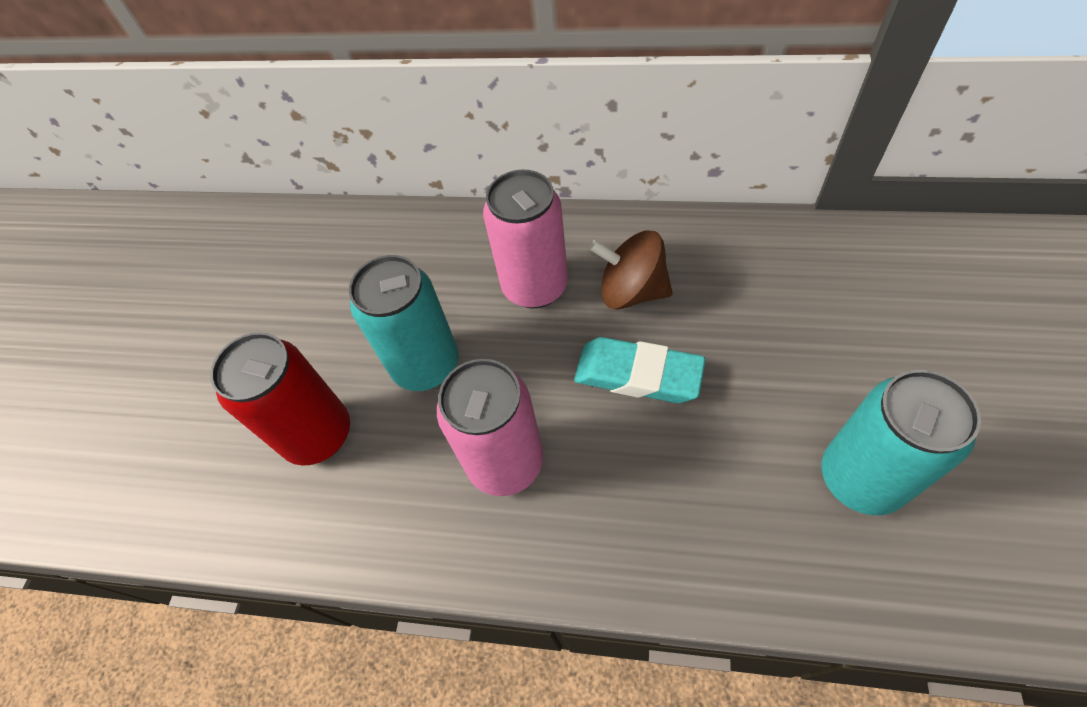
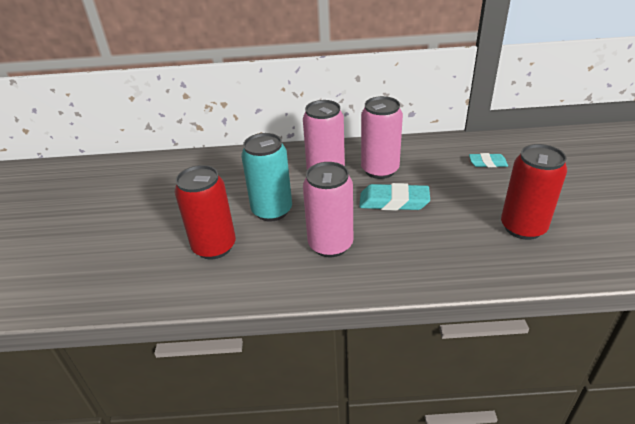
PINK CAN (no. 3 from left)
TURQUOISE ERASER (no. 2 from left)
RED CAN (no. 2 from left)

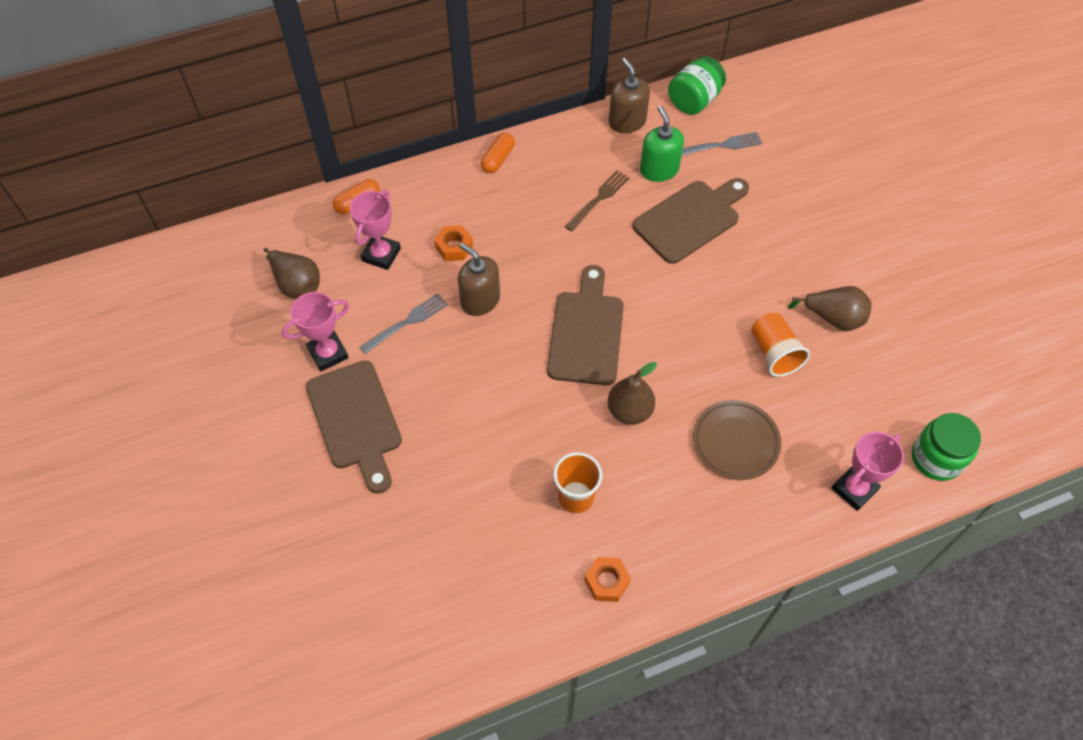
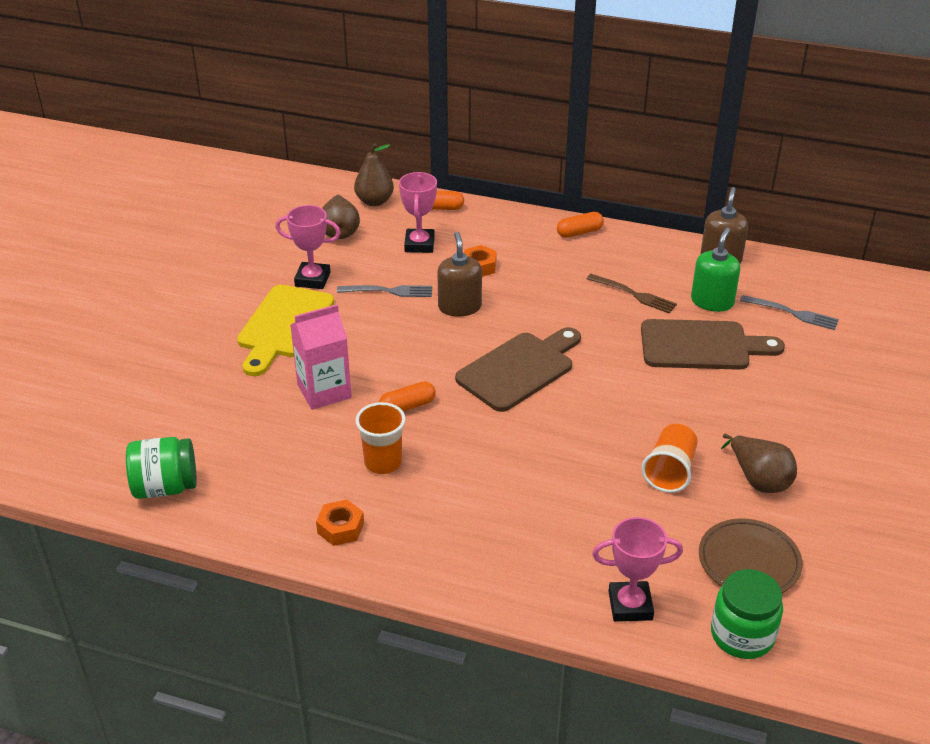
GREEN JAR (no. 1 from left)
YELLOW CUTTING BOARD
PINK CARTON
BROWN PEAR (no. 2 from left)
ORANGE CAPSULE (no. 1 from left)
PINK TROPHY (no. 2 from left)
BROWN FORK
BROWN PLATE

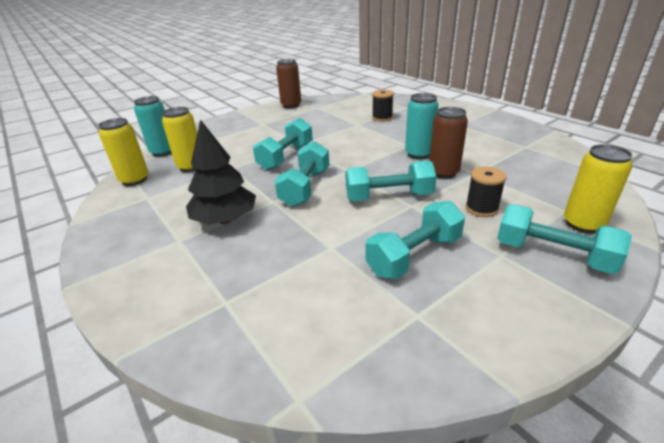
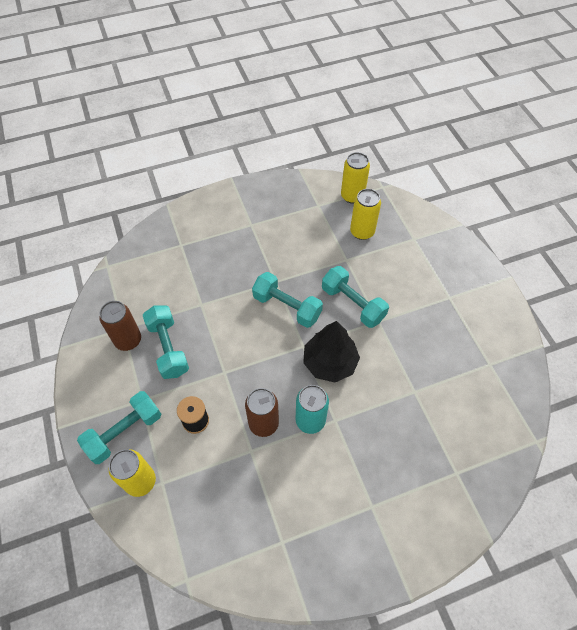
BROWN CAN (no. 1 from left)
BLACK TREE
TURQUOISE CAN (no. 1 from left in the first image)
TURQUOISE DUMBBELL (no. 3 from left in the first image)
BLACK SPOOL (no. 1 from left in the first image)

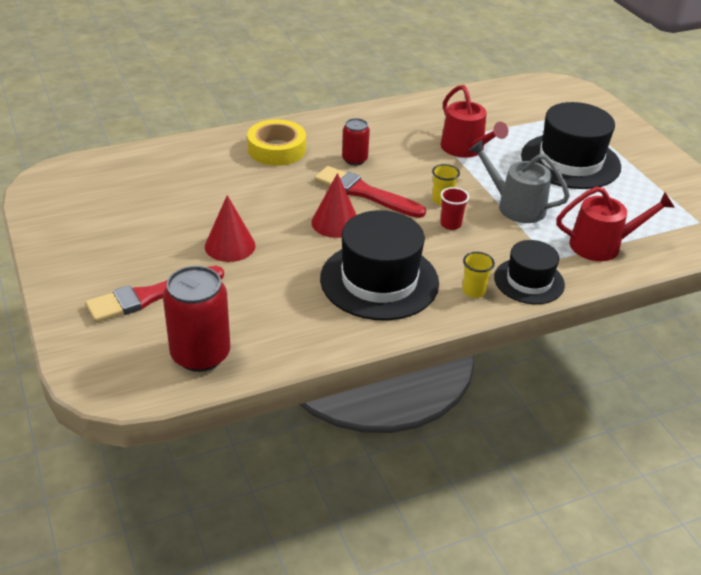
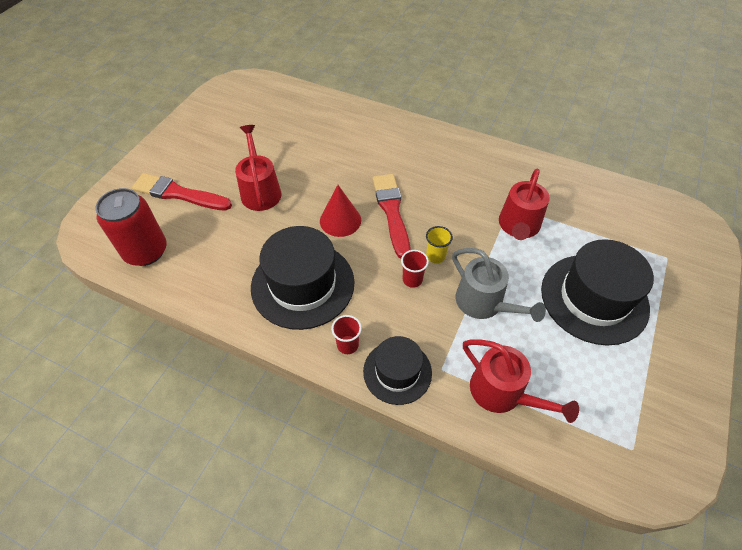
RED WATERING CAN (no. 1 from left)
RED CUP (no. 1 from left)
GREY WATERING CAN
YELLOW TAPE
RED CAN (no. 2 from left in the first image)

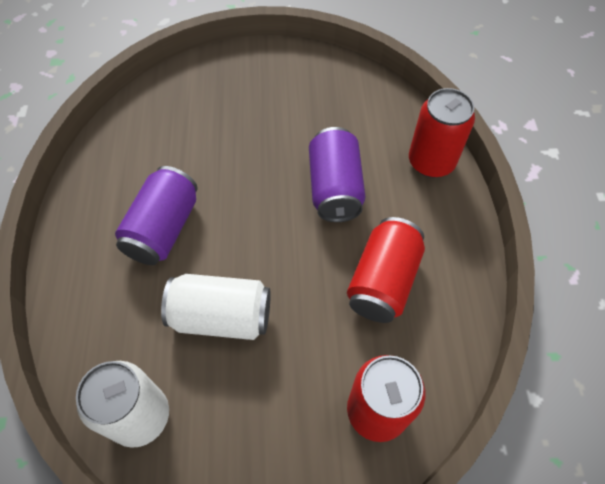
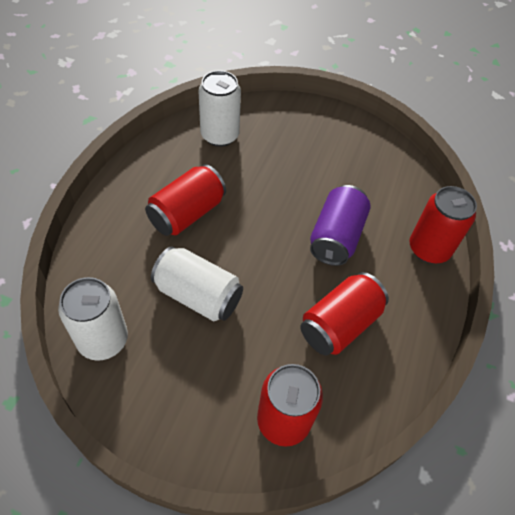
RED CAN (no. 1 from left)
WHITE CAN (no. 3 from left)

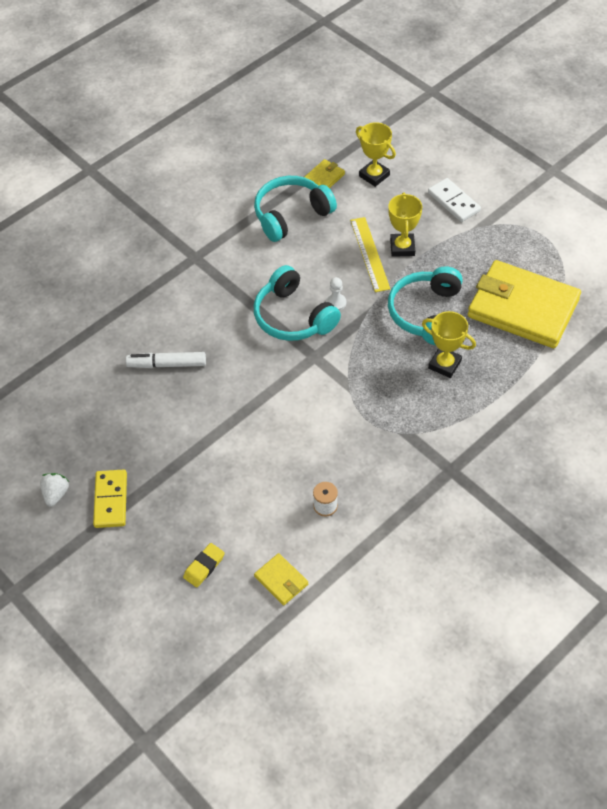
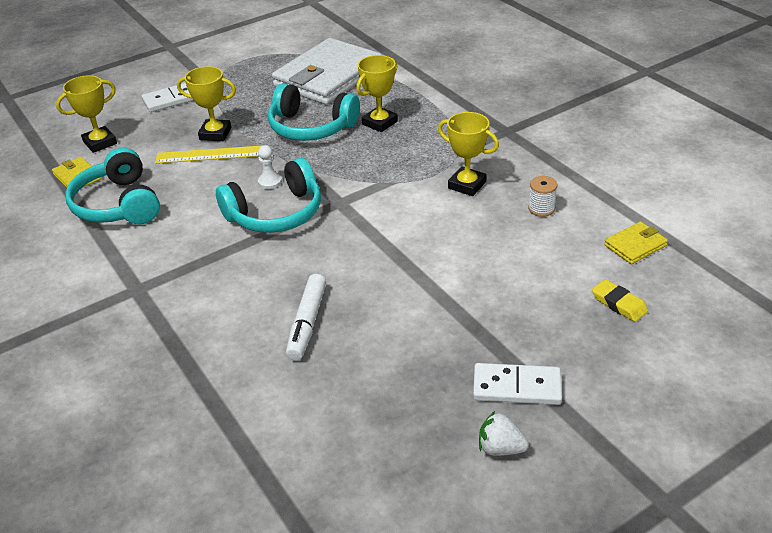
WHITE WALLET
YELLOW TROPHY (no. 4 from left)
WHITE DOMINO (no. 2 from left)

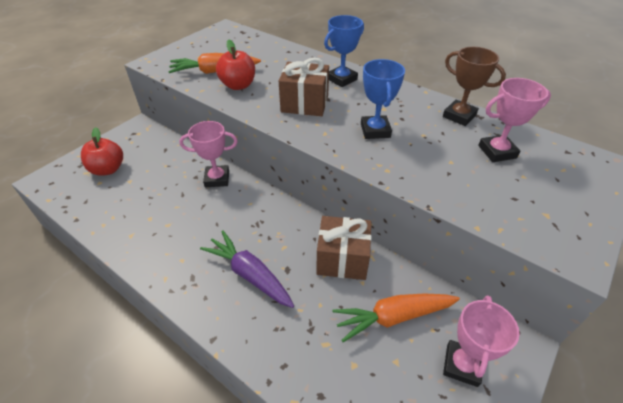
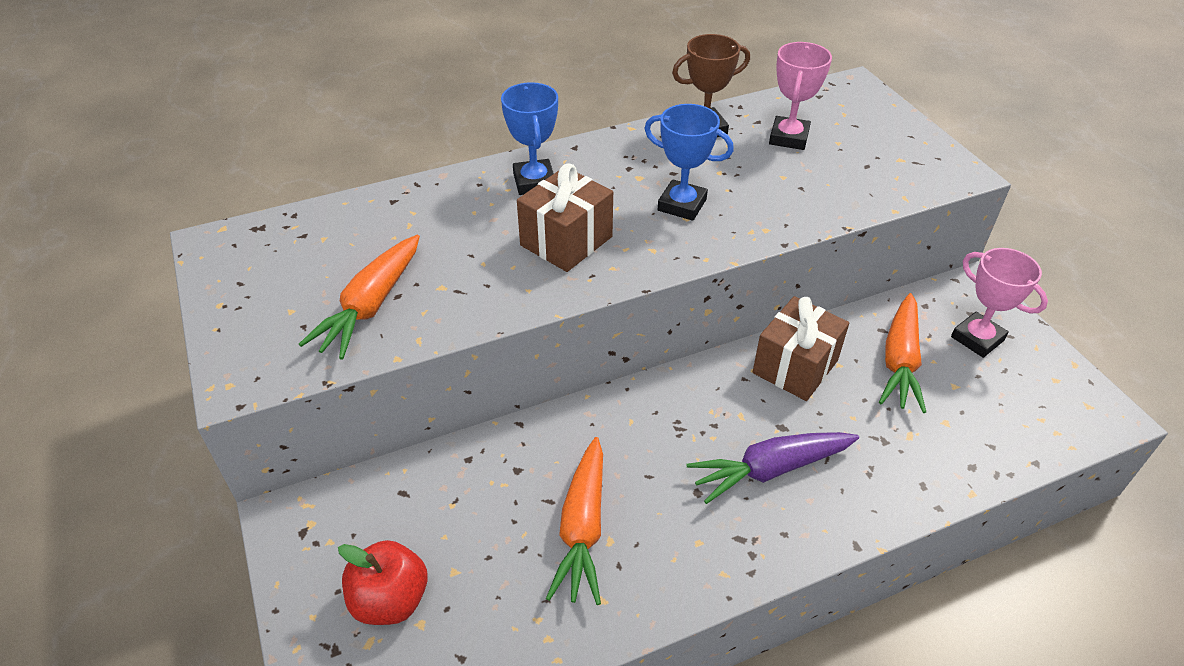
ORANGE CARROT (no. 2 from left)
PINK TROPHY (no. 1 from left in the first image)
RED APPLE (no. 2 from left in the first image)

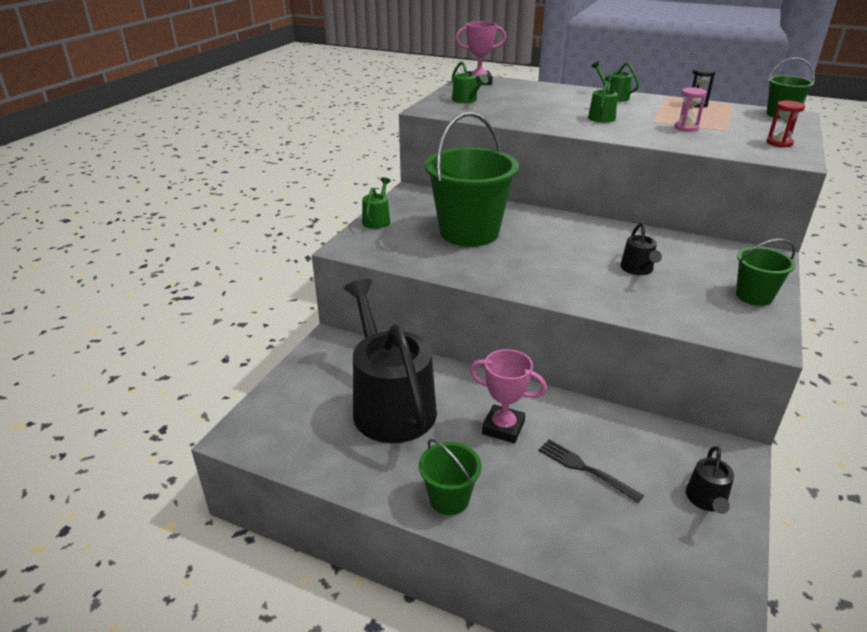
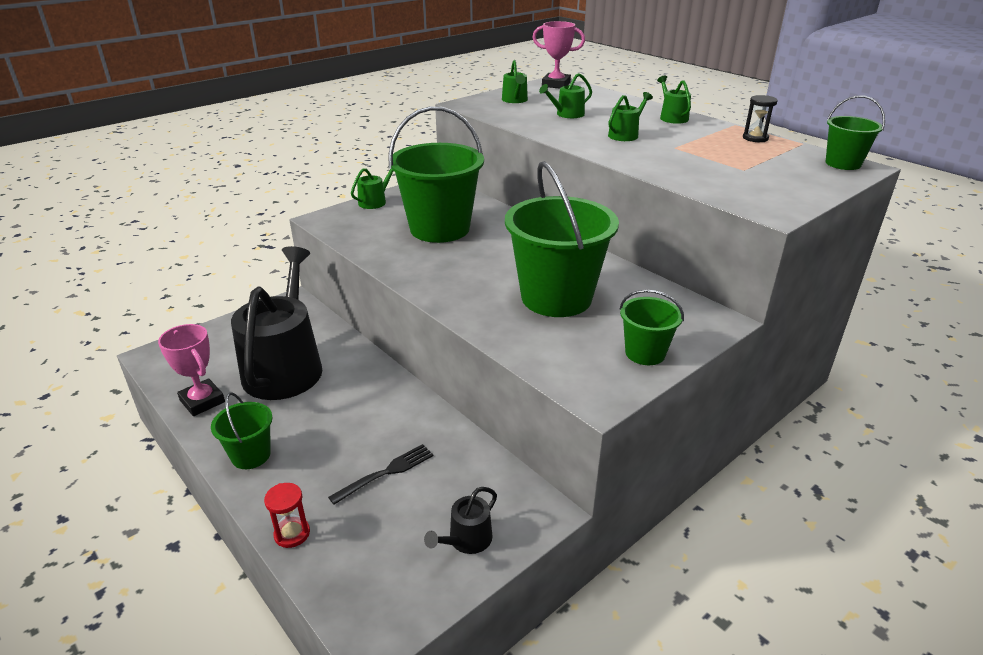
PINK TROPHY (no. 1 from left)
RED HOURGLASS
BLACK FORK
GREEN BUCKET (no. 3 from left)
GREEN WATERING CAN (no. 3 from left)
PINK HOURGLASS

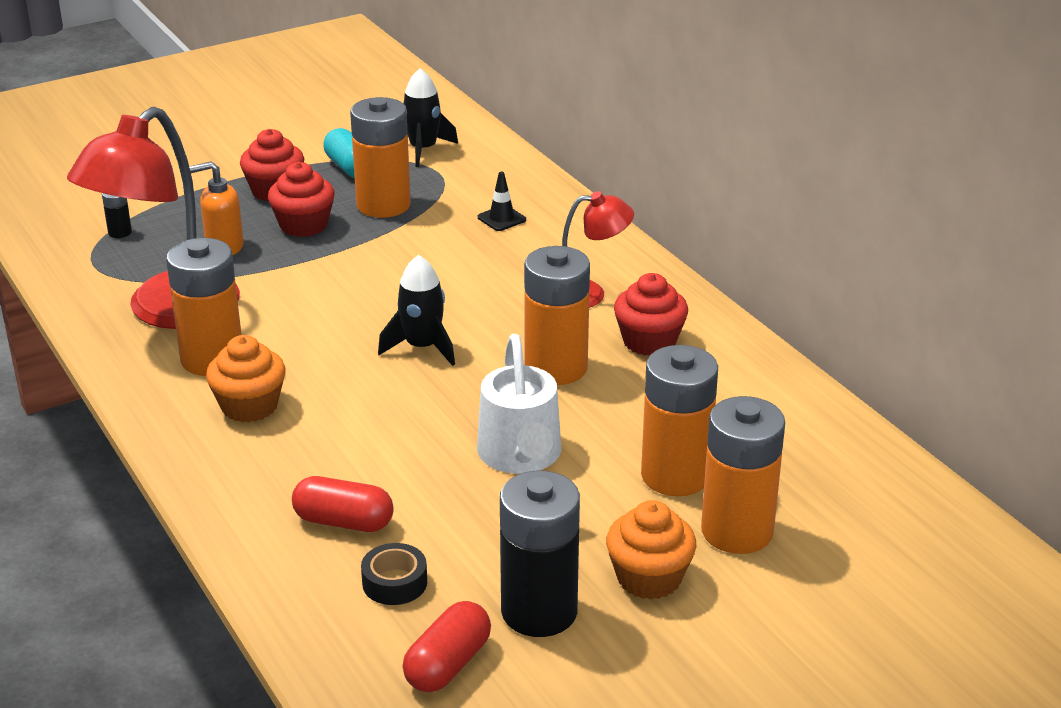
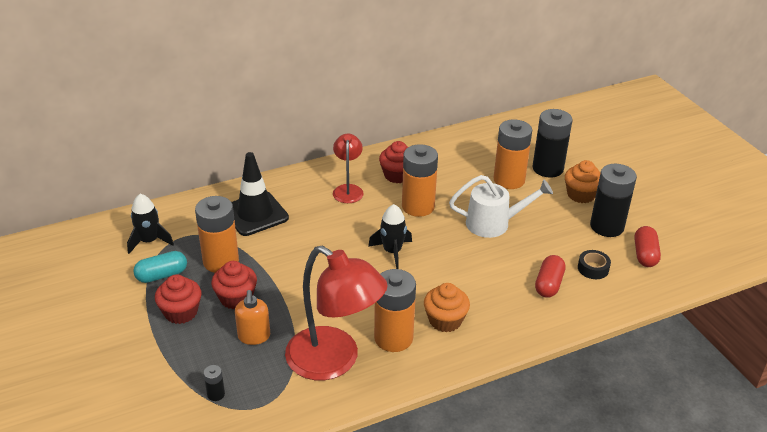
BLACK TRAFFIC CONE
BLACK BATTERY (no. 2 from left)
RED CAPSULE (no. 2 from left)

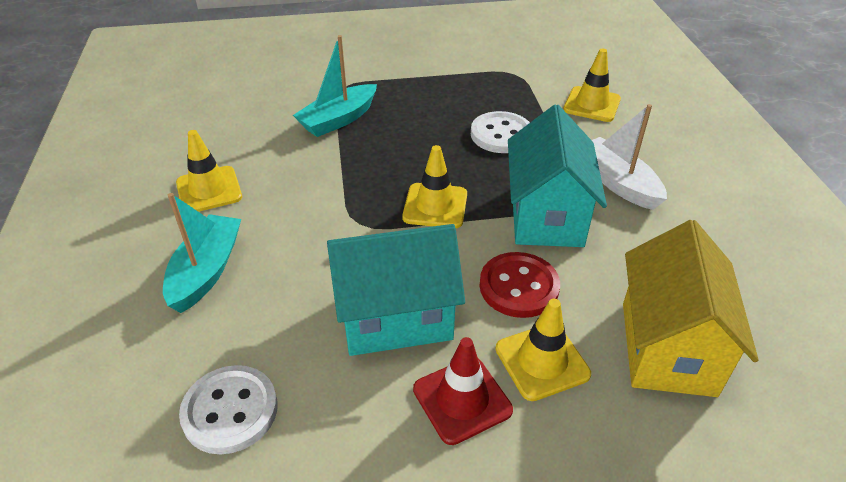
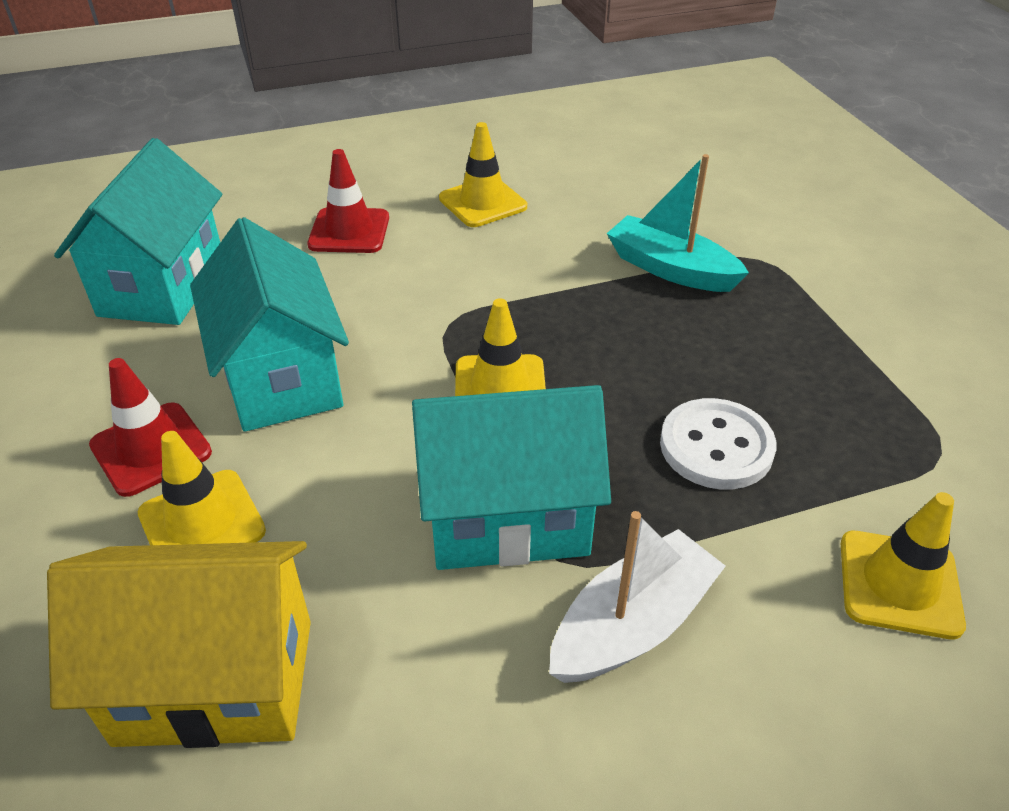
TURQUOISE HOUSE (no. 1 from left)
RED TRAFFIC CONE (no. 2 from left)
RED BUTTON

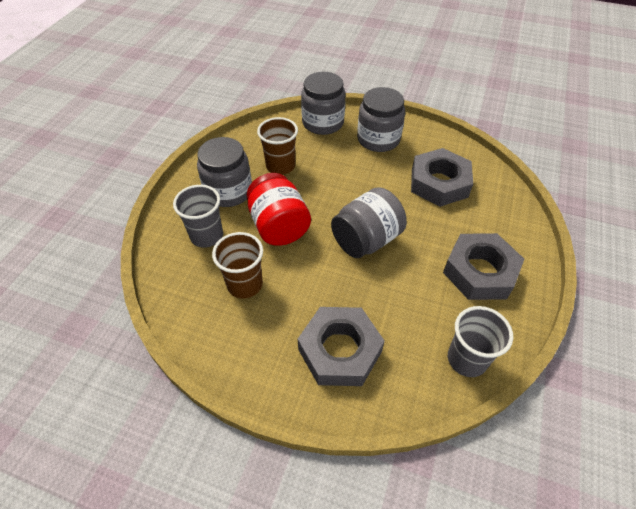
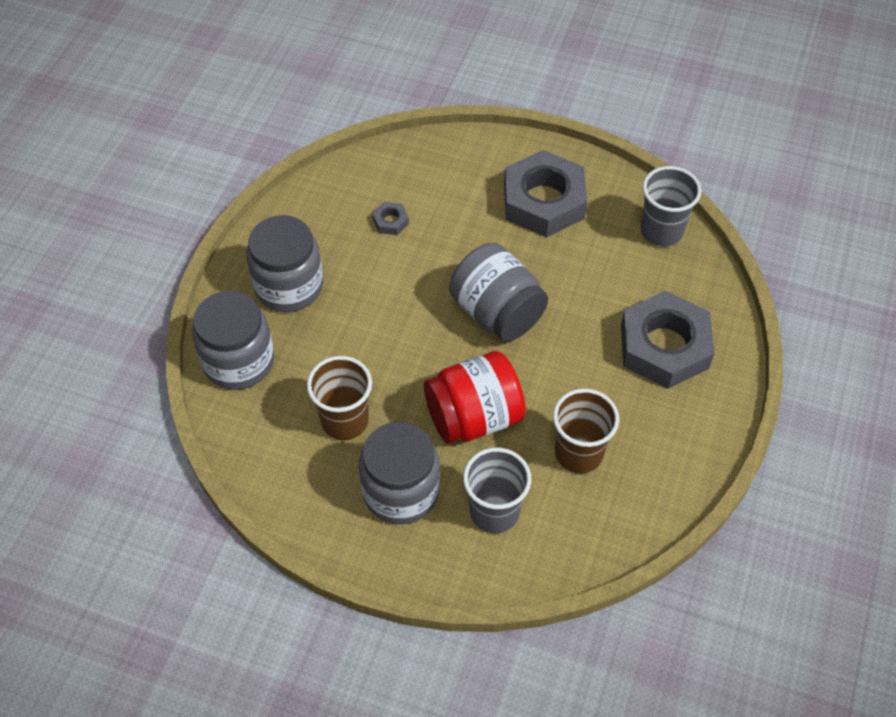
GREY NUT (no. 1 from left)

